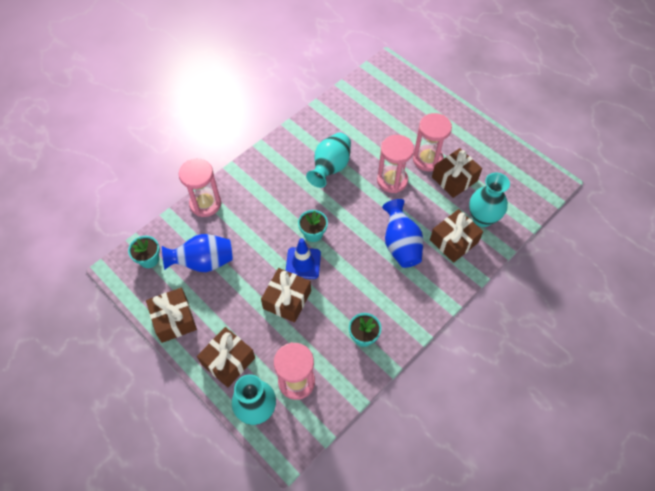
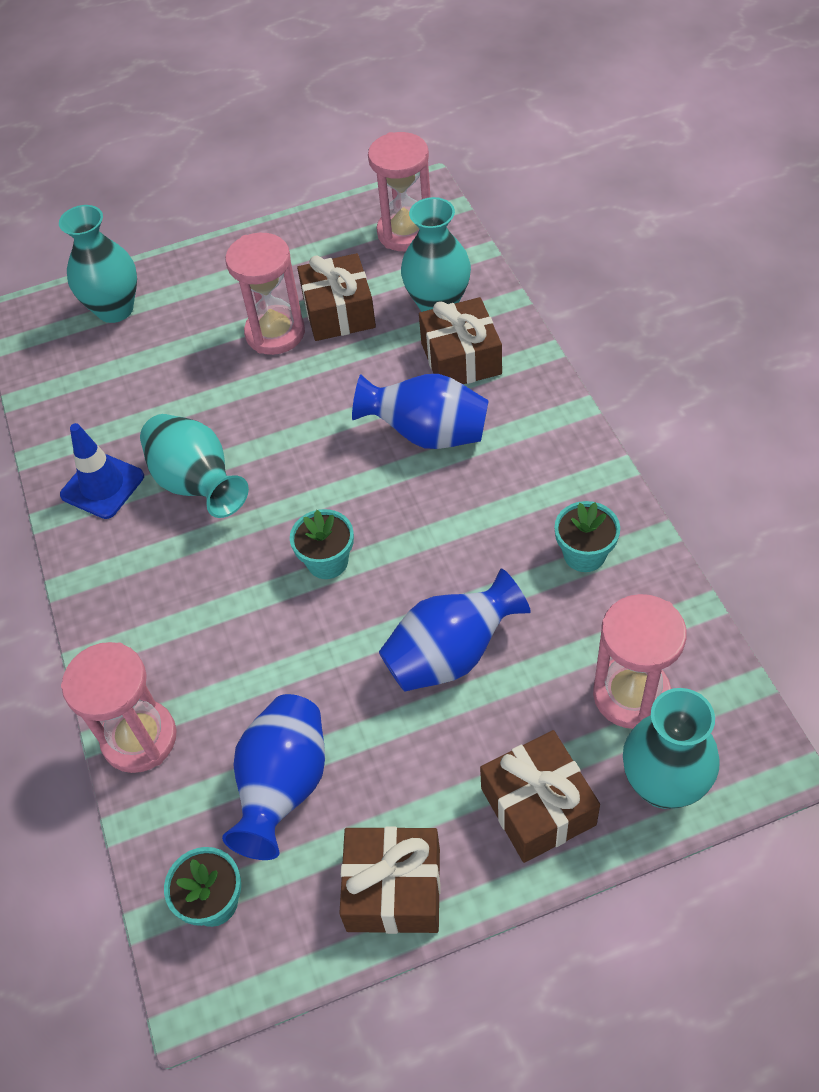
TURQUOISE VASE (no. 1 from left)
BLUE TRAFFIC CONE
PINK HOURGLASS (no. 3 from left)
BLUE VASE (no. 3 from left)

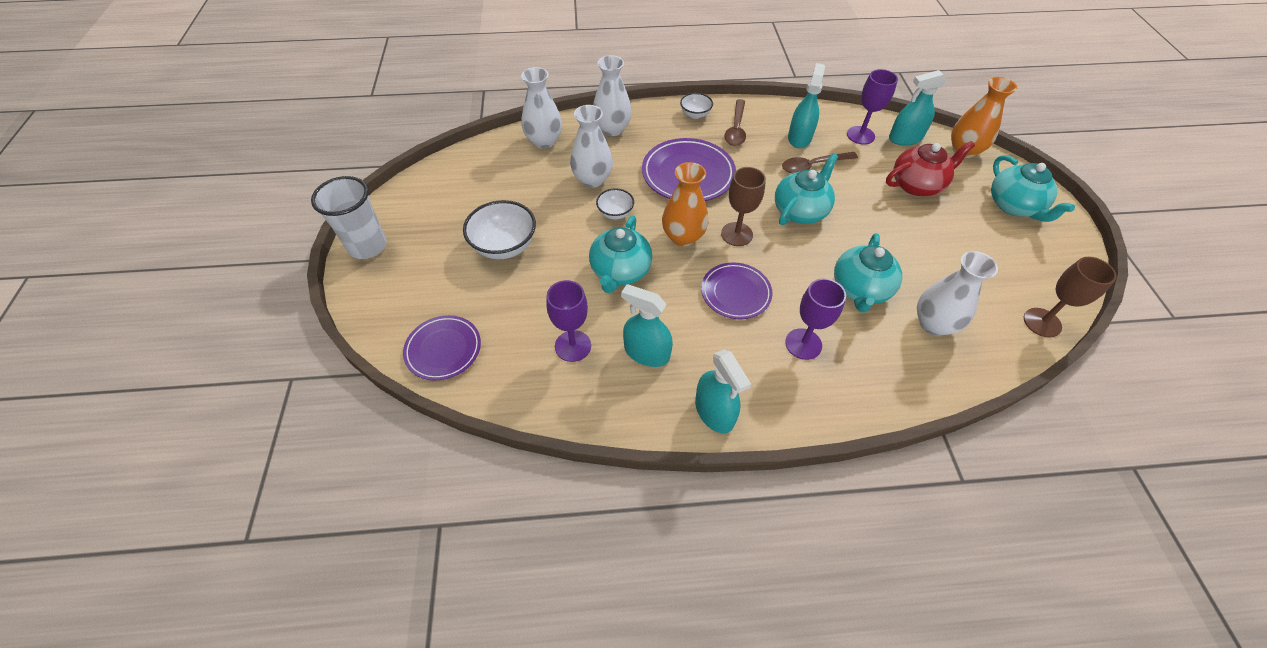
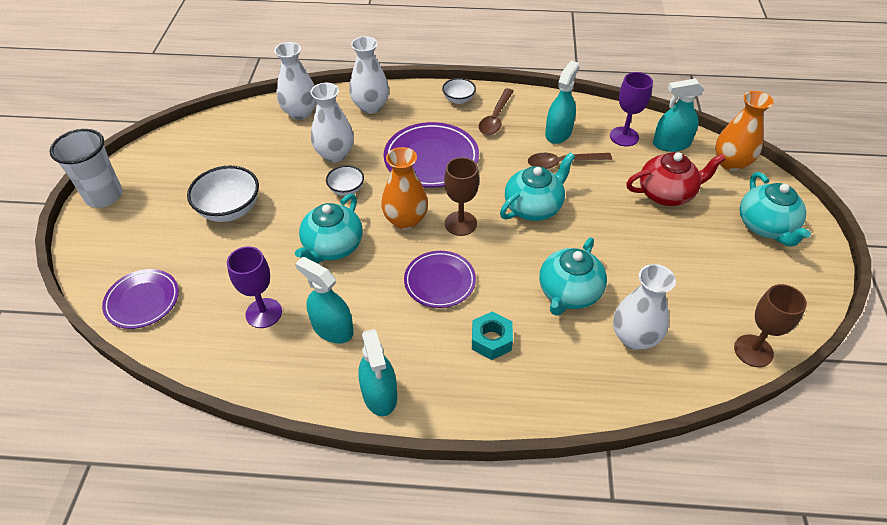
TURQUOISE NUT

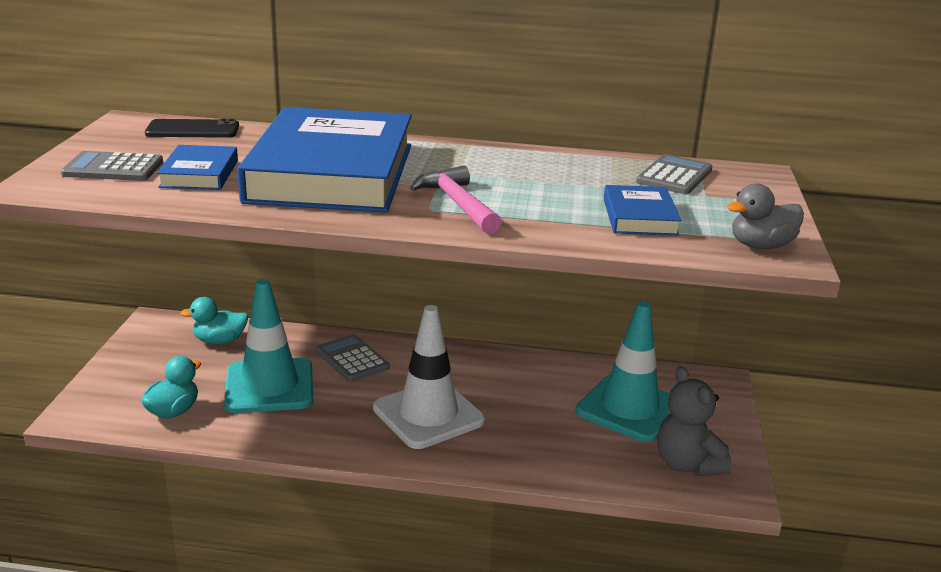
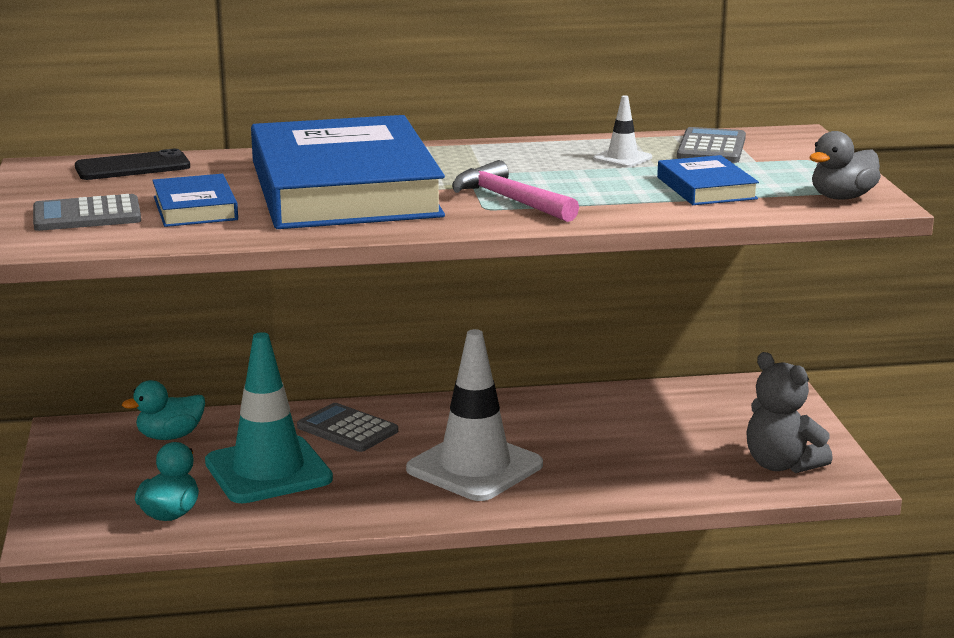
WHITE TRAFFIC CONE (no. 2 from left)
TURQUOISE TRAFFIC CONE (no. 2 from left in the first image)

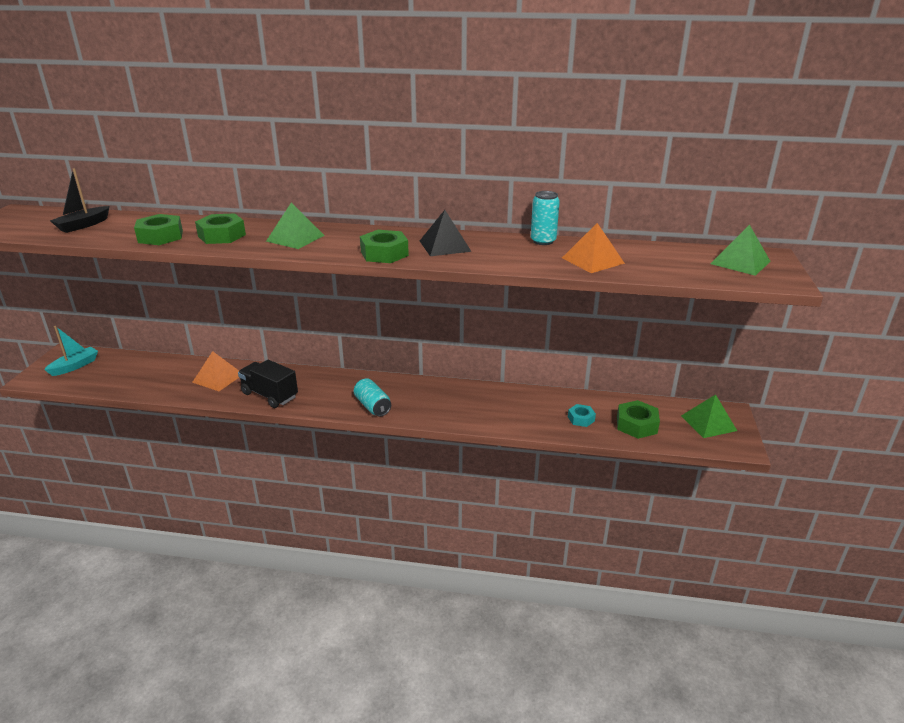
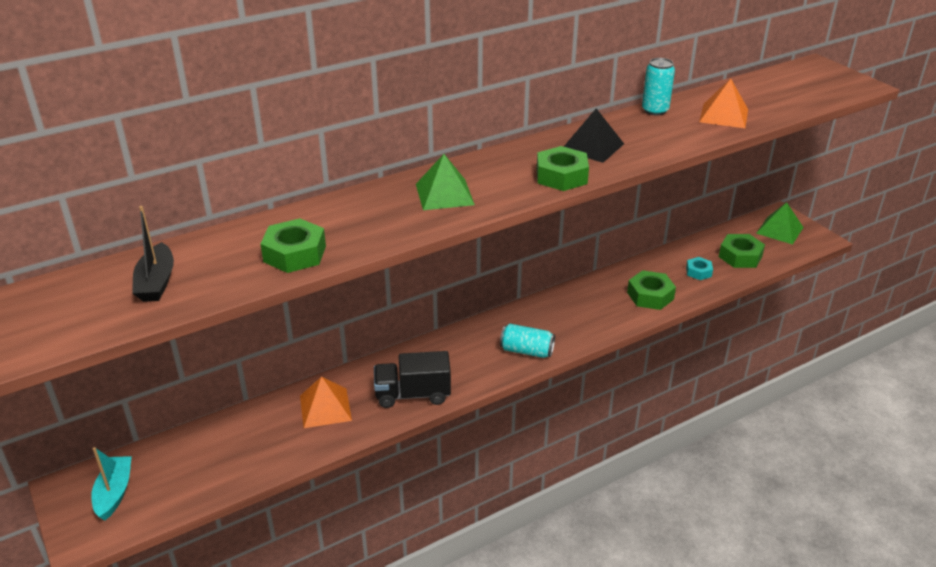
GREEN NUT (no. 3 from left)
GREEN PYRAMID (no. 3 from left in the first image)

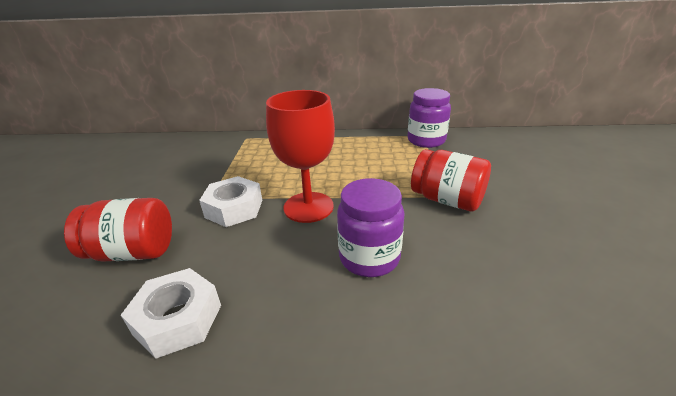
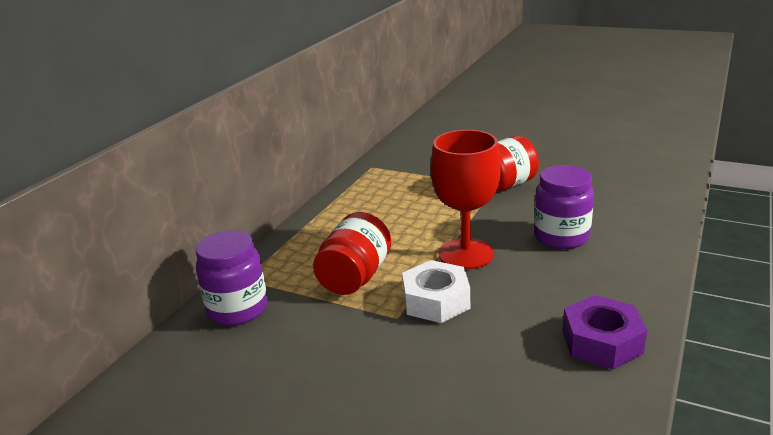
PURPLE JAR (no. 1 from left)
RED JAR (no. 1 from left)
PURPLE NUT

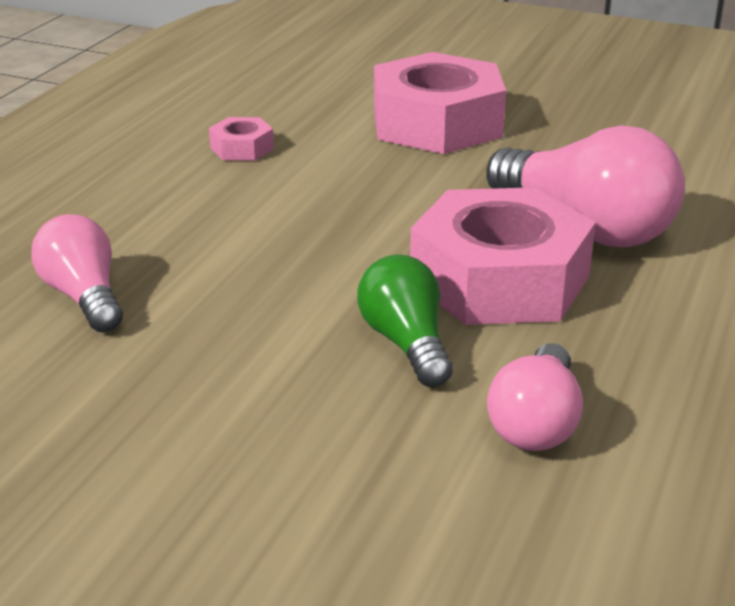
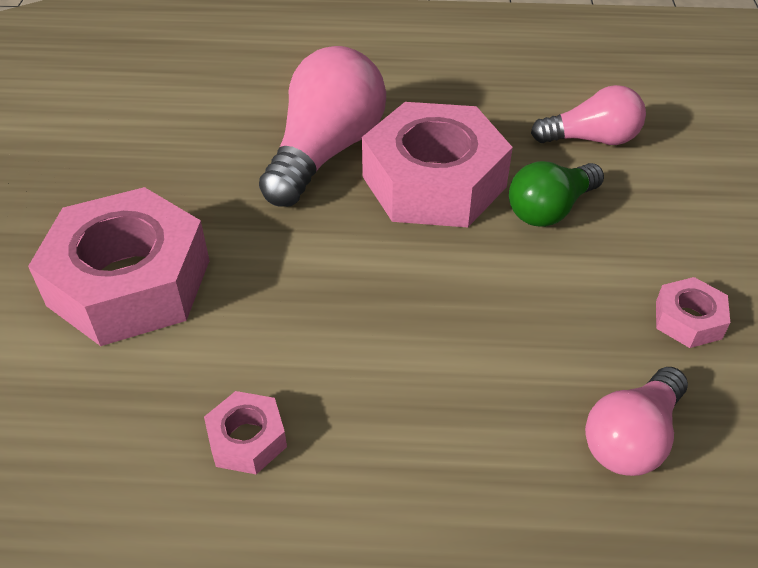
PINK NUT (no. 4 from left)

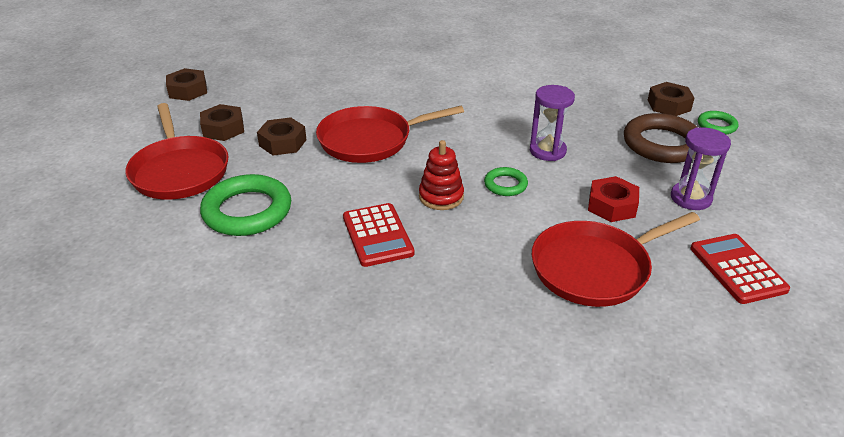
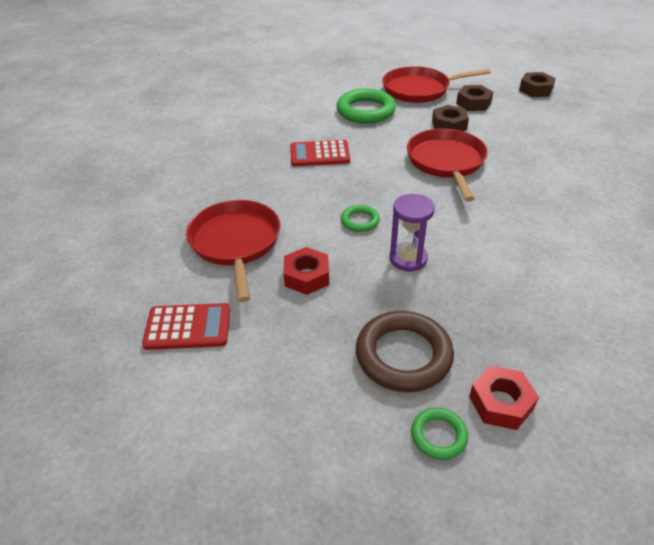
RED NUT (no. 2 from left)
RED STACKING TOY
PURPLE HOURGLASS (no. 2 from left in the first image)

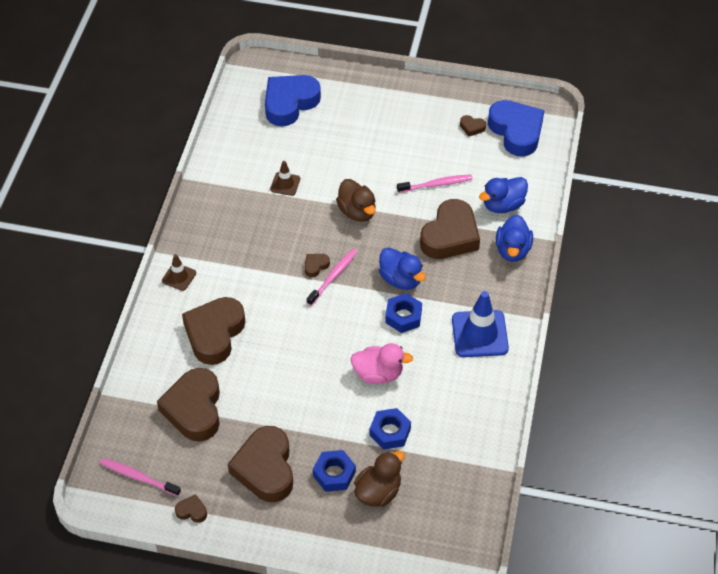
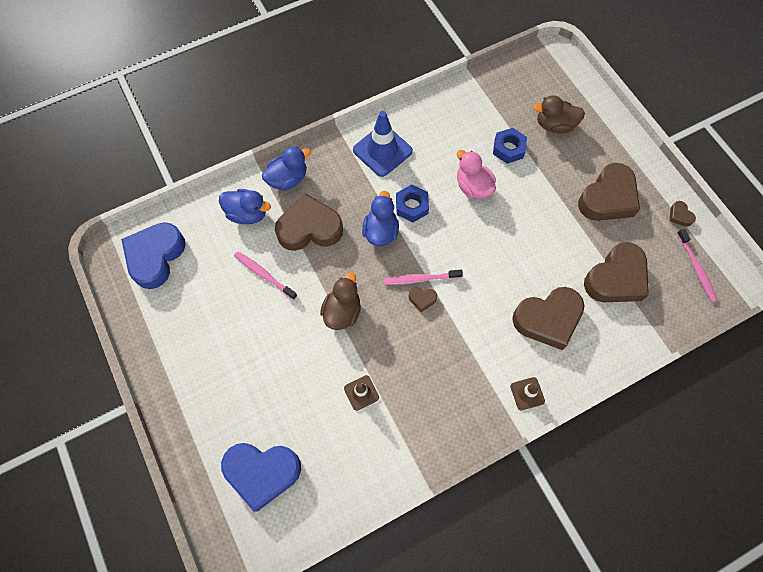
BLUE NUT (no. 1 from left in the first image)
BROWN HEART (no. 7 from left in the first image)

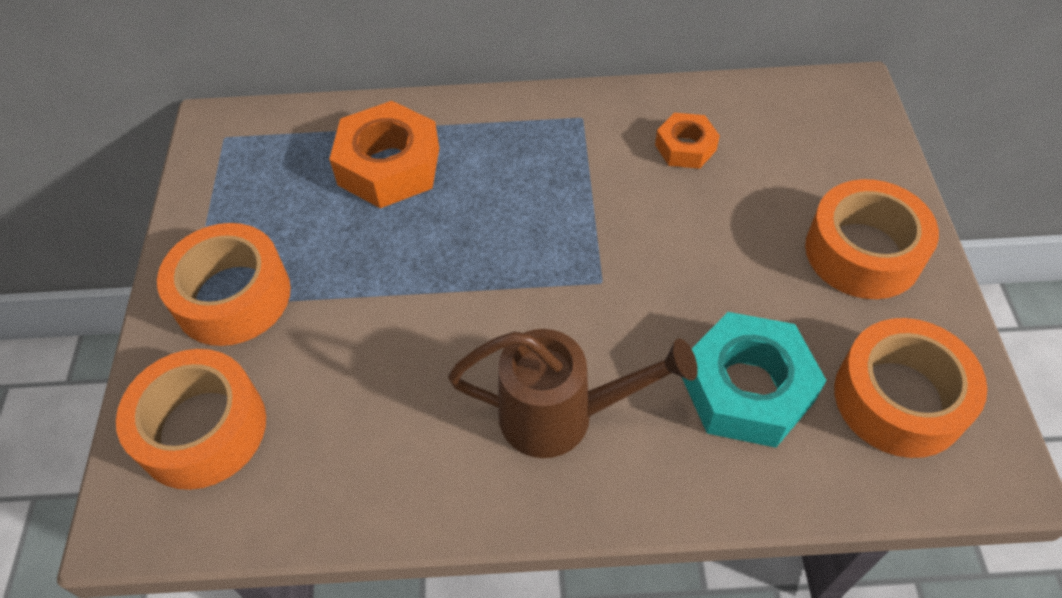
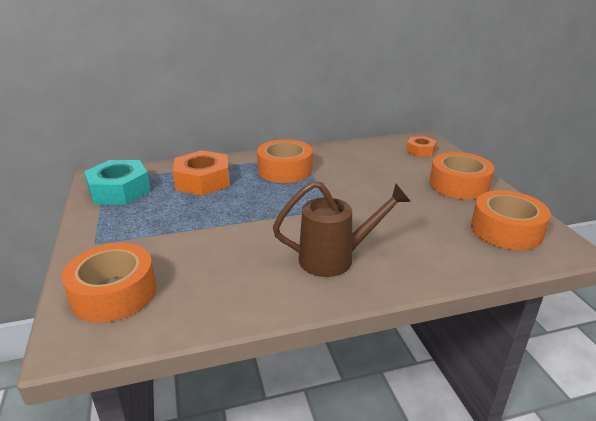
TURQUOISE NUT
ORANGE TAPE (no. 2 from left)
ORANGE NUT (no. 2 from left)

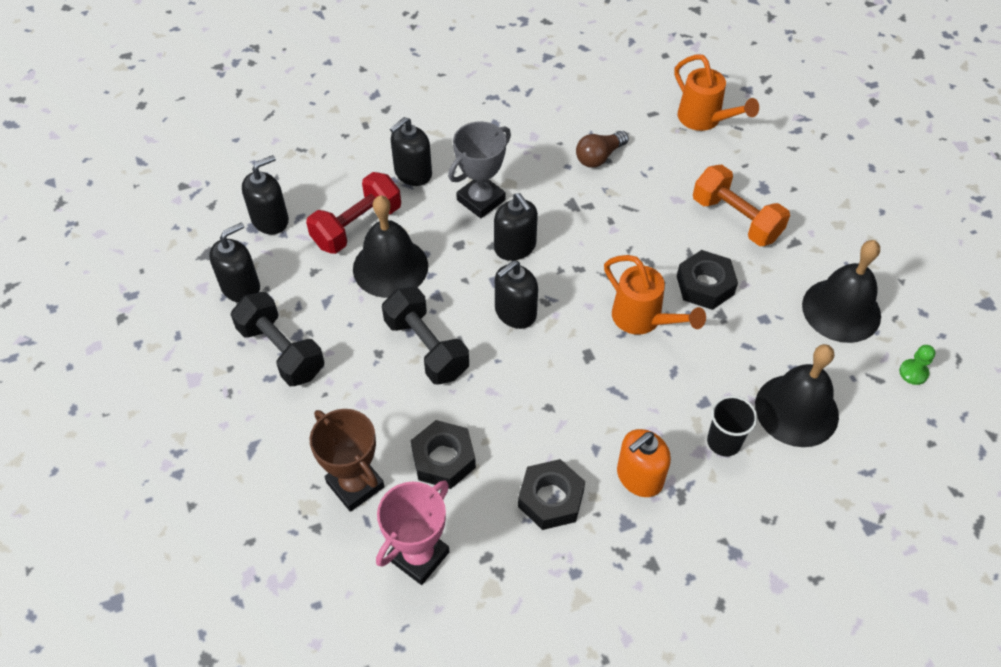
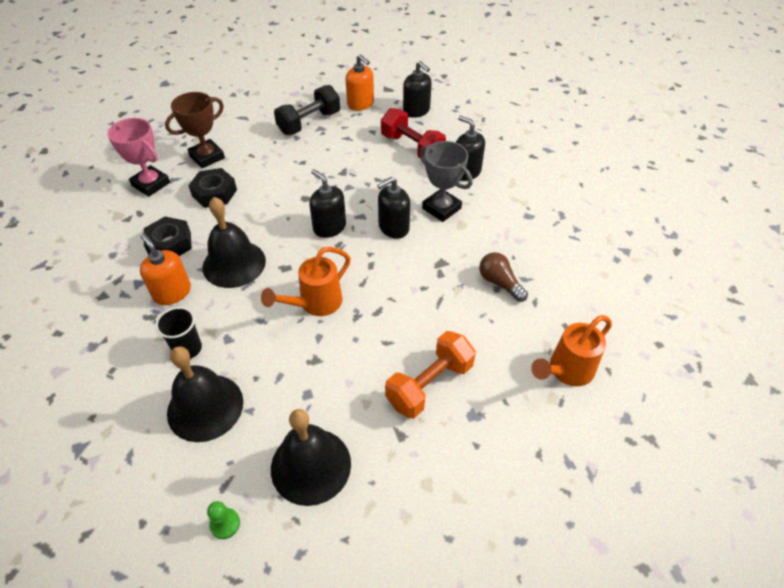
BLACK BELL (no. 2 from left)
ORANGE SOAP DISPENSER (no. 2 from left)
BLACK DUMBBELL (no. 2 from left in the first image)
BLACK NUT (no. 3 from left in the first image)

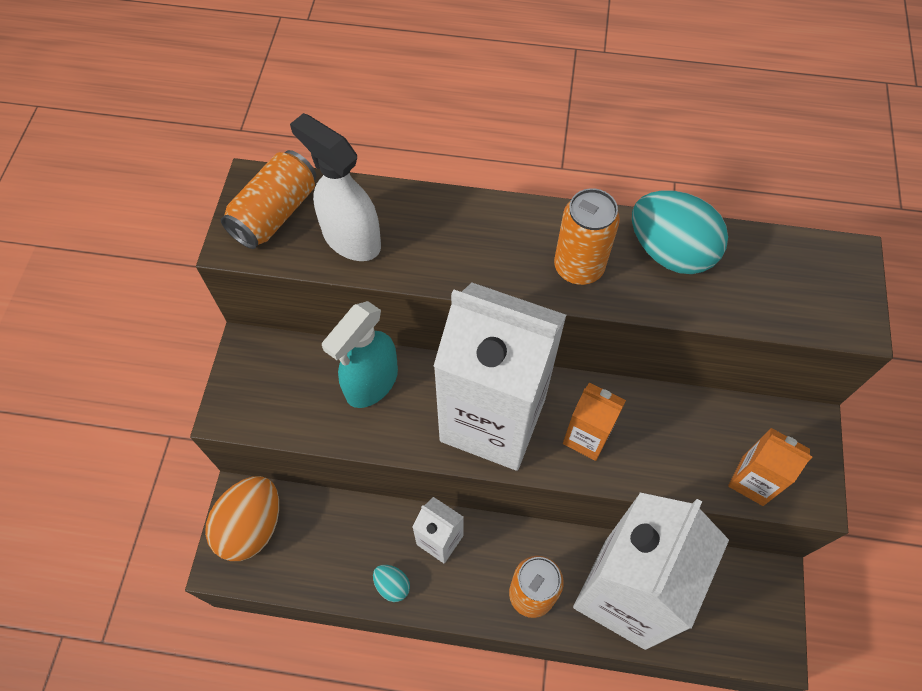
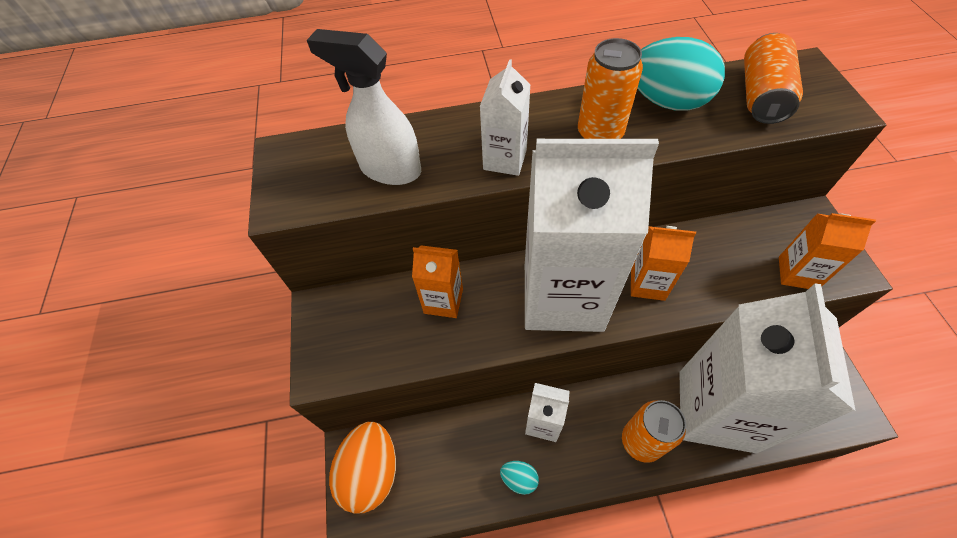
ORANGE CARTON (no. 1 from left)
WHITE CARTON (no. 1 from left)
ORANGE CAN (no. 3 from left)

